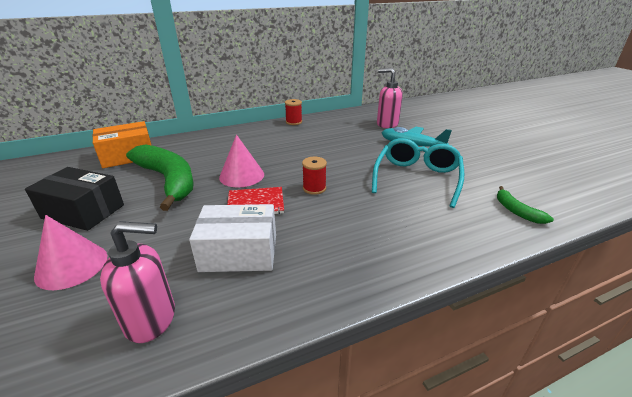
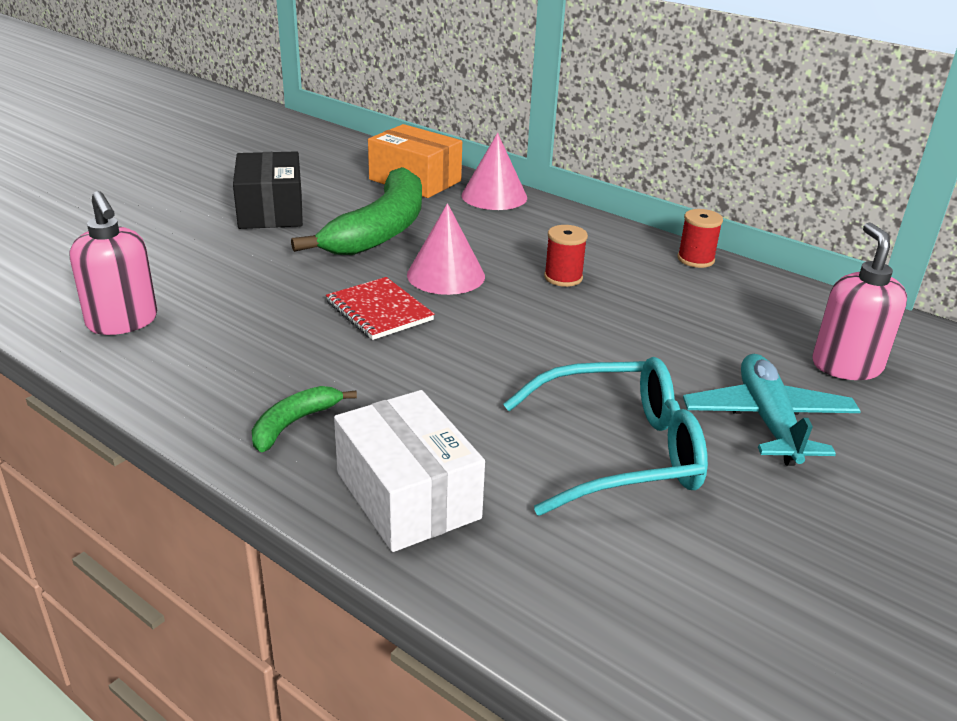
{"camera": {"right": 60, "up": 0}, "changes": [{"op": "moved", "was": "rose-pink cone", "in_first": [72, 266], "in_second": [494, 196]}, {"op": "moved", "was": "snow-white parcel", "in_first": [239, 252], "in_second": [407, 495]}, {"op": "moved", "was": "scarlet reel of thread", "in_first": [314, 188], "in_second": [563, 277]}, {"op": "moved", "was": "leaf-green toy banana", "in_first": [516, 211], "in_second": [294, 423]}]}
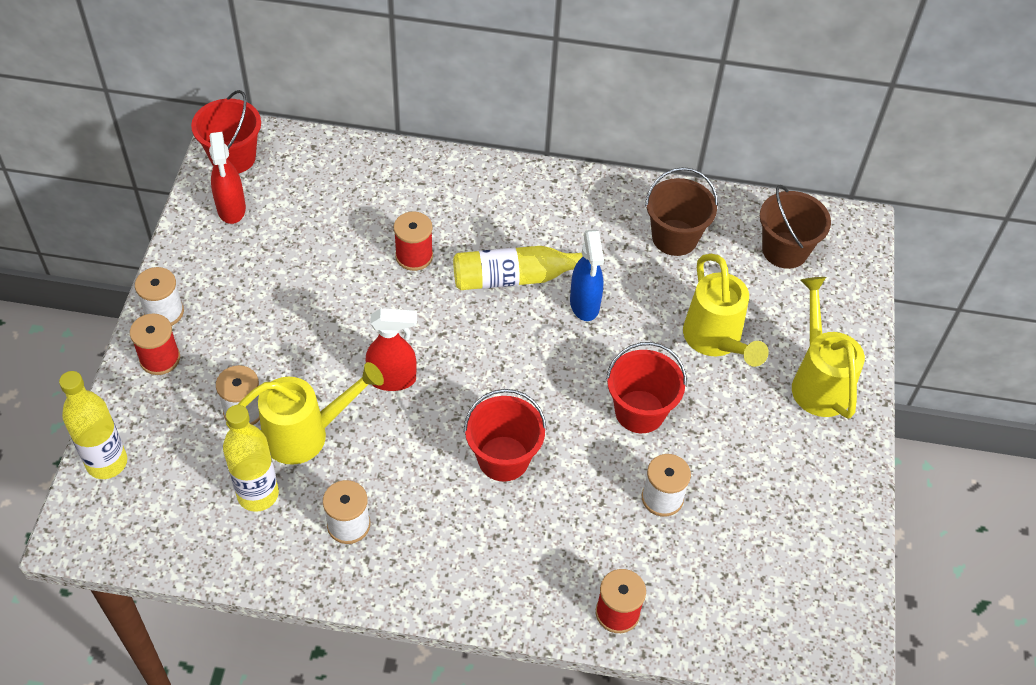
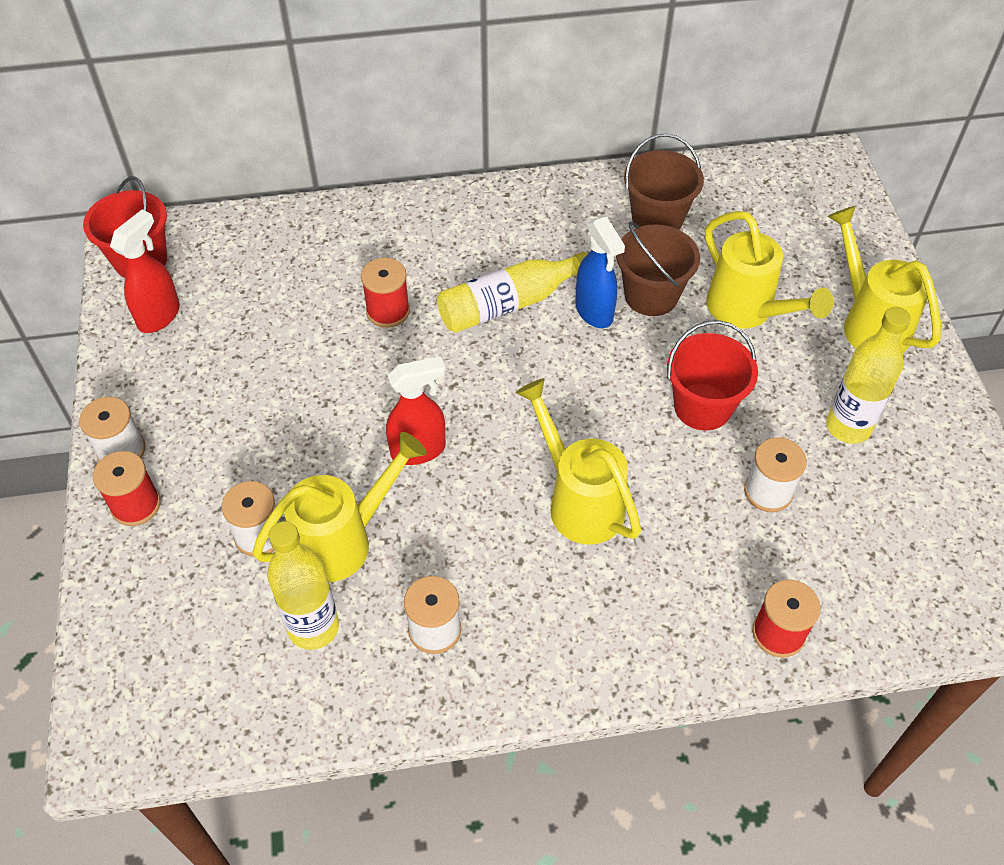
{"camera": {"right": -15, "up": 0}, "changes": [{"op": "moved", "was": "golden bottle", "in_first": [107, 463], "in_second": [848, 427]}, {"op": "turned", "was": "scarlet sprayer", "in_first": [231, 209], "in_second": [159, 316], "clockwise": -120}, {"op": "replaced", "was": "scarlet bucket", "now": "golden sprinkling can", "in_first": [503, 458], "in_second": [578, 501]}, {"op": "moved", "was": "russet bucket", "in_first": [784, 250], "in_second": [651, 295]}]}
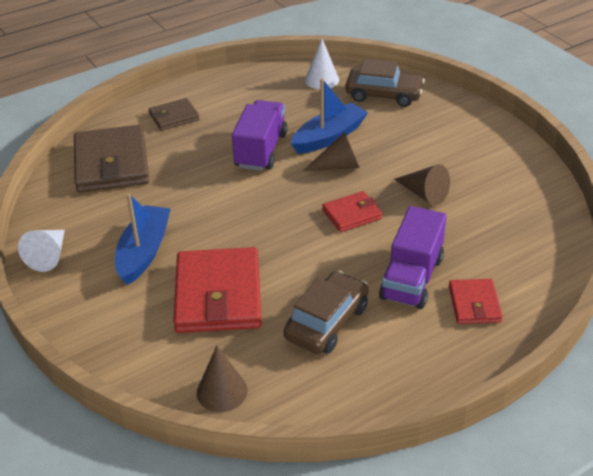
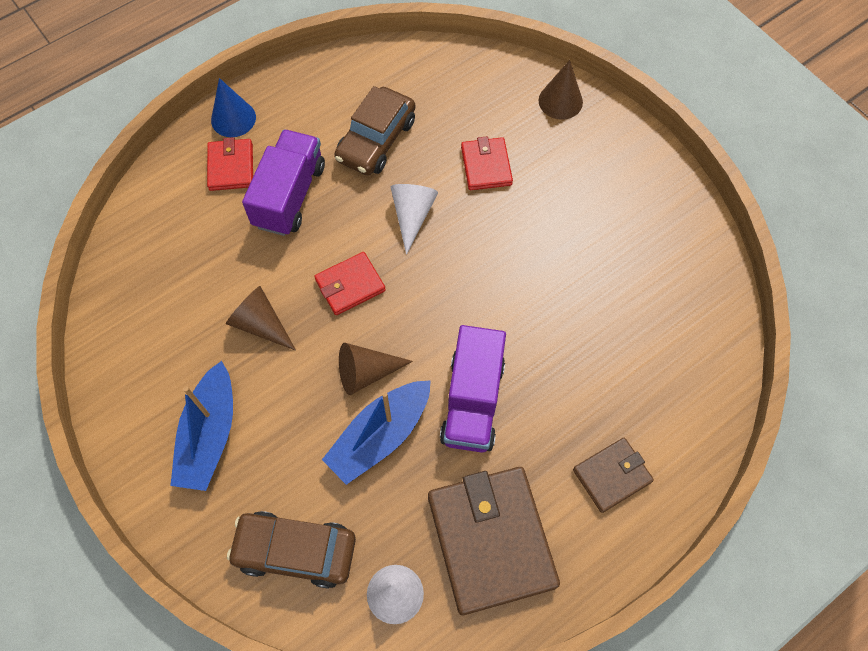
{"camera": {"right": 175, "up": 25}, "changes": [{"op": "moved", "was": "snow-white cone", "in_first": [49, 256], "in_second": [412, 215]}, {"op": "moved", "was": "russet wallet", "in_first": [111, 163], "in_second": [491, 540]}, {"op": "moved", "was": "cobalt toy boat", "in_first": [144, 252], "in_second": [209, 435]}, {"op": "resized", "was": "scarlet wallet", "in_first": [218, 295], "in_second": [486, 166], "ratio": 0.53}, {"op": "moved", "was": "russet cone", "in_first": [222, 391], "in_second": [560, 101]}, {"op": "added", "now": "cobalt cone", "in_second": [233, 118]}]}
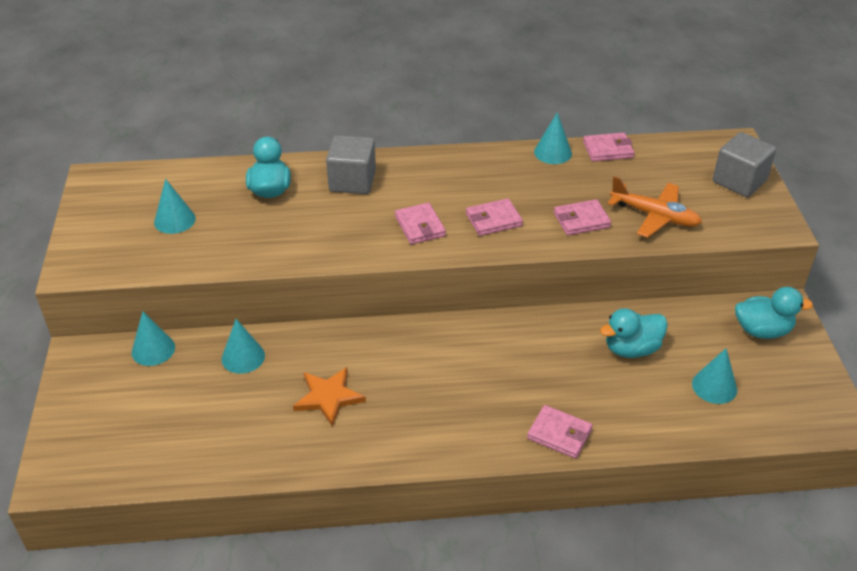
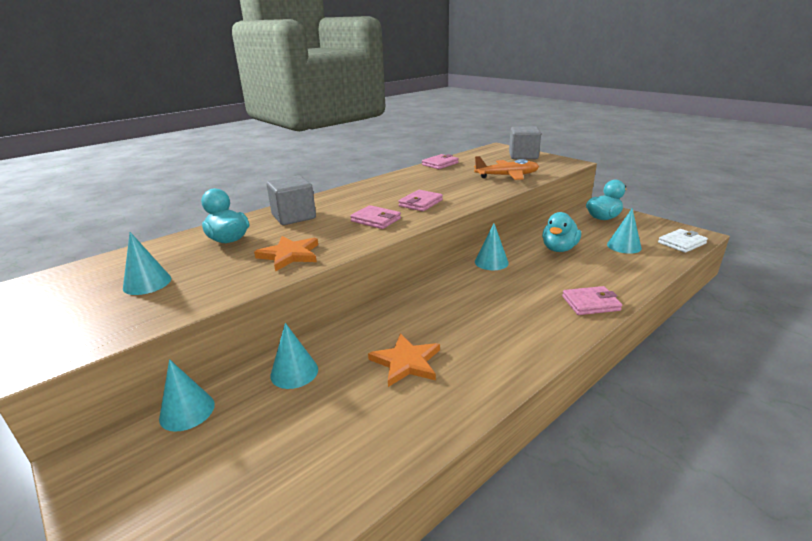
{"camera": {"right": -35, "up": -15}, "changes": [{"op": "moved", "was": "turquoise cone", "in_first": [553, 152], "in_second": [491, 262]}, {"op": "removed", "was": "rose-pink wallet", "in_first": [581, 220]}, {"op": "added", "now": "orange star", "in_second": [289, 255]}, {"op": "added", "now": "snow-white wallet", "in_second": [681, 243]}]}
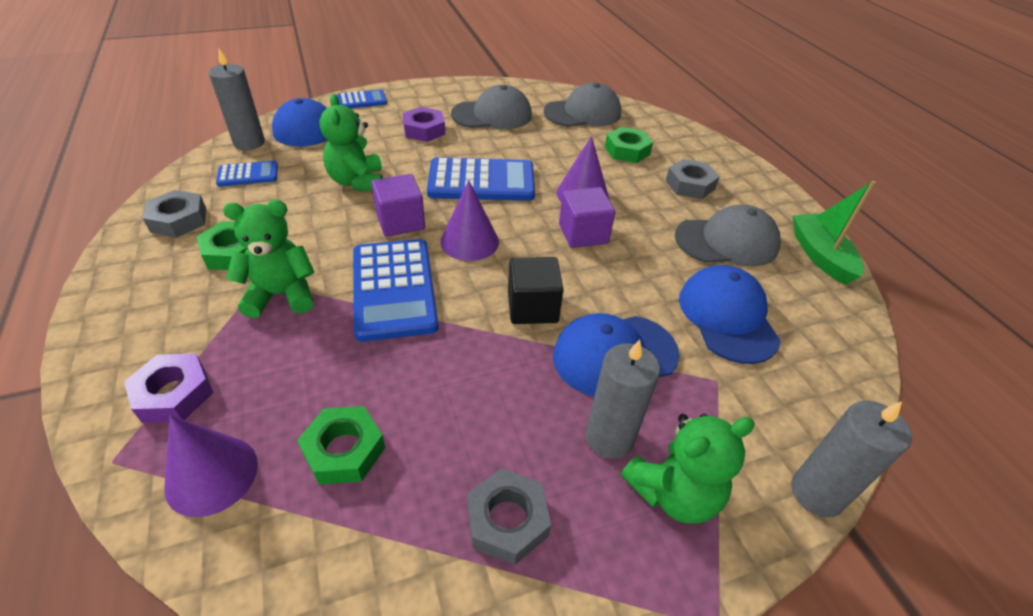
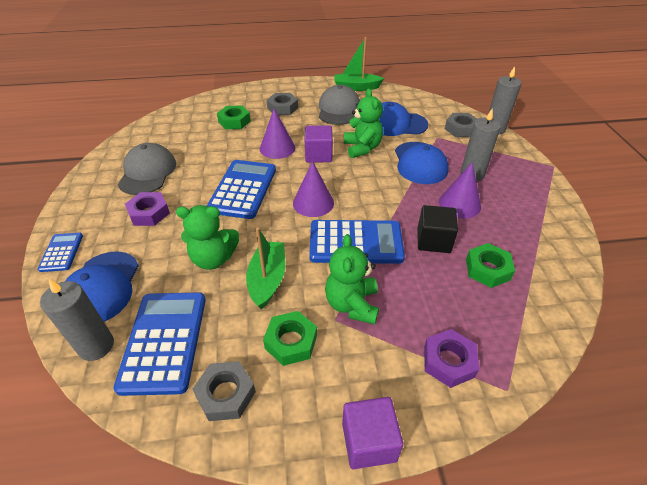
{"camera": {"right": -75, "up": 0}, "changes": [{"op": "moved", "was": "purple cone", "in_first": [211, 475], "in_second": [459, 204]}, {"op": "resized", "was": "cobalt pocket calculator", "in_first": [248, 174], "in_second": [164, 341], "ratio": 1.91}, {"op": "moved", "was": "purple block", "in_first": [400, 222], "in_second": [369, 442]}, {"op": "moved", "was": "grey hex nut", "in_first": [507, 520], "in_second": [461, 129]}, {"op": "moved", "was": "black block", "in_first": [532, 307], "in_second": [433, 240]}, {"op": "removed", "was": "grey peaked cap", "in_first": [583, 113]}, {"op": "moved", "was": "leaf-green stuffed bear", "in_first": [673, 493], "in_second": [362, 148]}, {"op": "added", "now": "leaf-green toy boat", "in_second": [267, 279]}]}
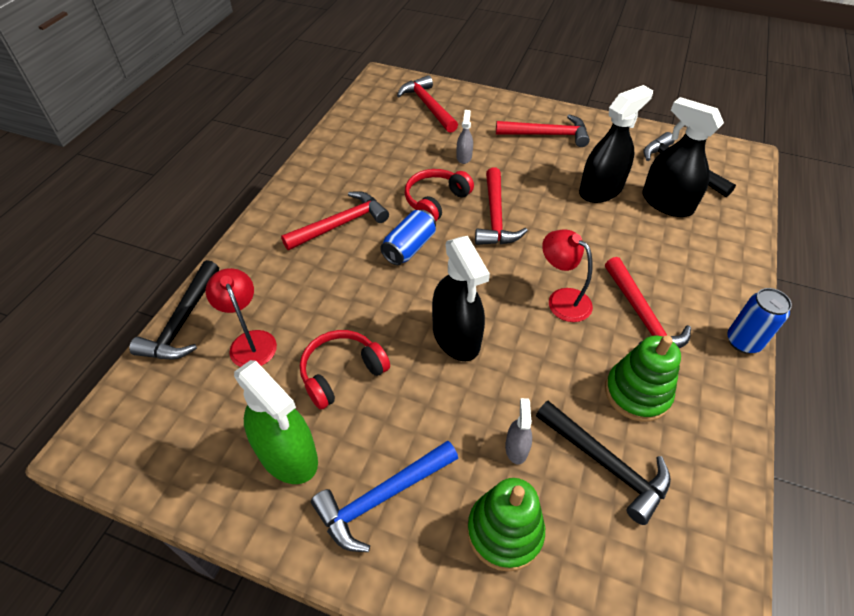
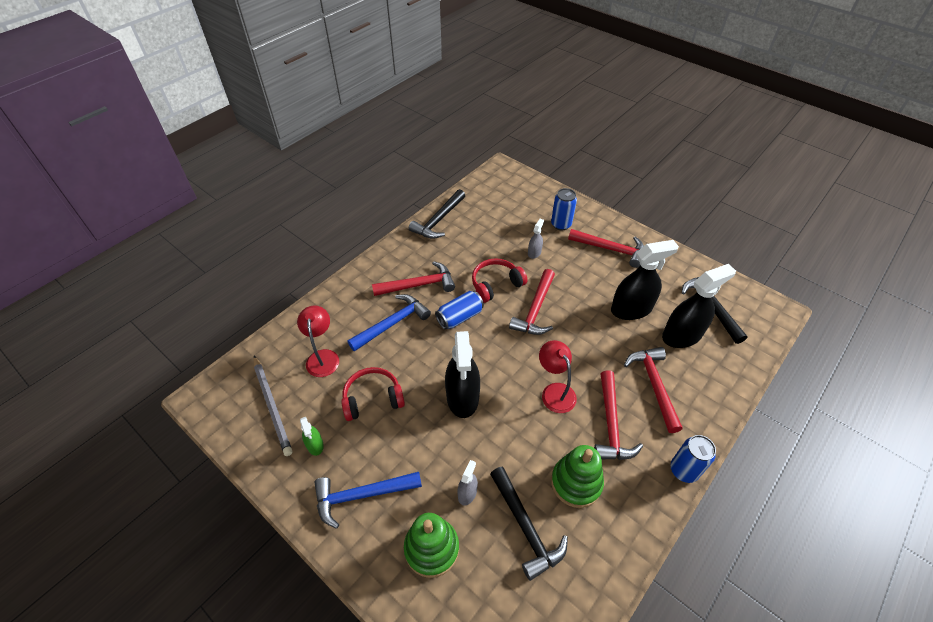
{"camera": {"right": 20, "up": 0}, "changes": [{"op": "moved", "was": "black carpenter's hammer", "in_first": [183, 321], "in_second": [439, 220]}, {"op": "resized", "was": "leaf-green sprayer", "in_first": [287, 454], "in_second": [315, 445], "ratio": 0.47}, {"op": "moved", "was": "scarlet carpenter's hammer", "in_first": [428, 106], "in_second": [654, 385]}, {"op": "turned", "was": "black sprayer", "in_first": [667, 203], "in_second": [682, 335], "clockwise": 90}, {"op": "added", "now": "grey wooden pencil", "in_second": [272, 405]}, {"op": "added", "now": "cobalt carpenter's hammer", "in_second": [392, 323]}, {"op": "added", "now": "cobalt can", "in_second": [561, 224]}]}
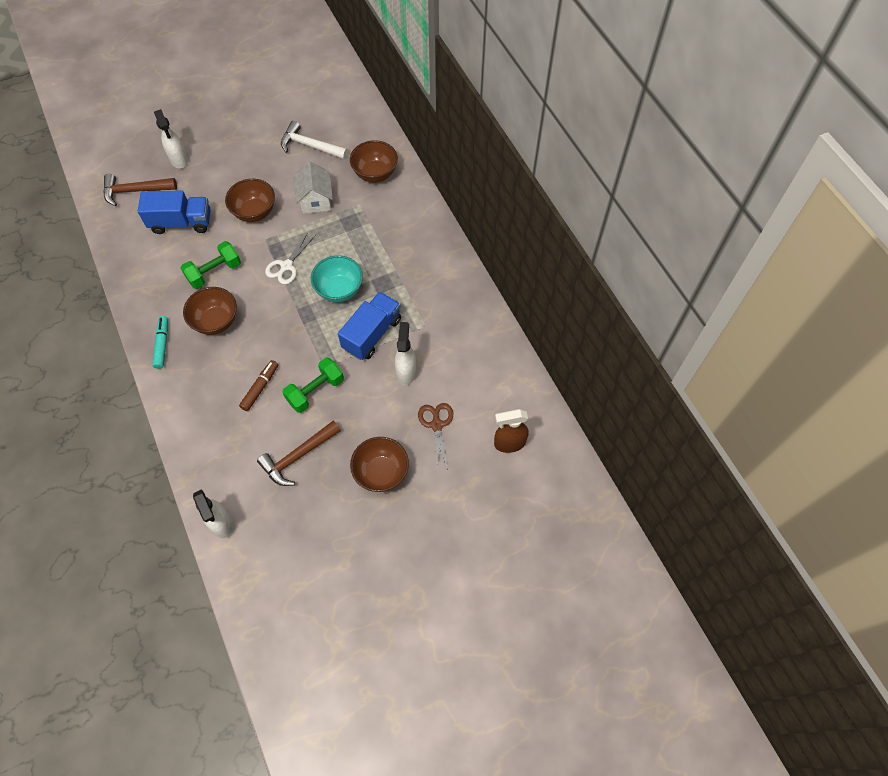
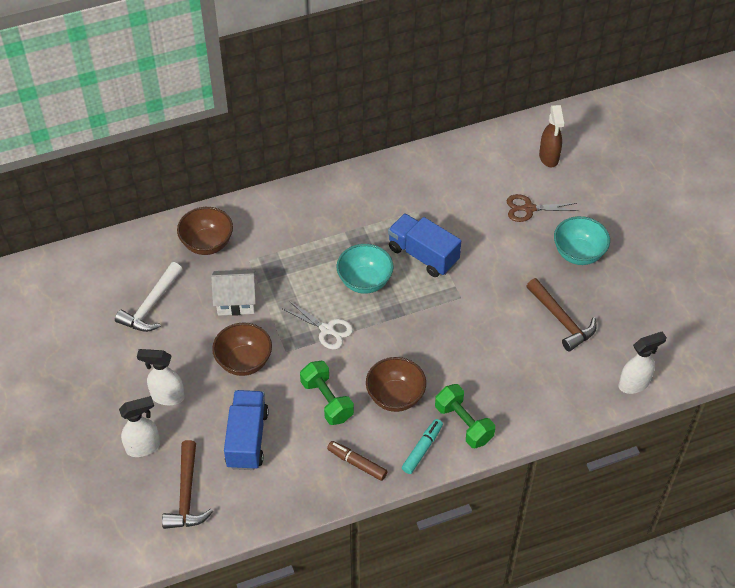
{"camera": {"right": -85, "up": -10}, "changes": [{"op": "turned", "was": "turquoise felt pen", "in_first": [162, 345], "in_second": [422, 449], "clockwise": 120}, {"op": "moved", "was": "russet felt pen", "in_first": [260, 388], "in_second": [357, 463]}, {"op": "moved", "was": "leaf-green hand weight", "in_first": [315, 391], "in_second": [463, 424]}, {"op": "recoloured", "was": "russet serving bowl", "now": "turquoise serving bowl", "in_first": [381, 472], "in_second": [578, 253]}, {"op": "moved", "was": "snow-white sprayer", "in_first": [406, 372], "in_second": [167, 396]}]}
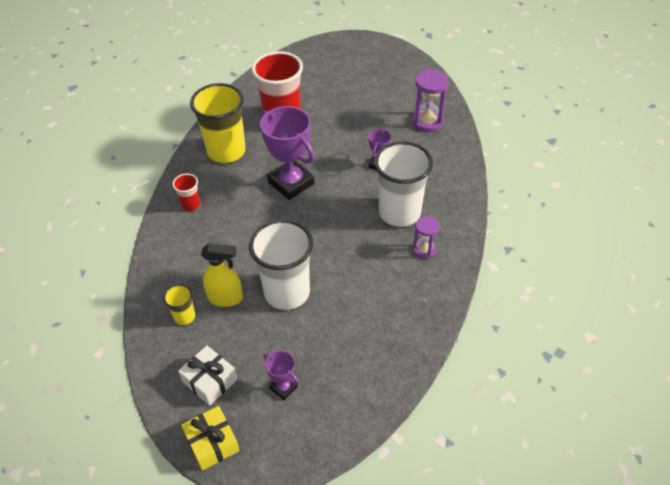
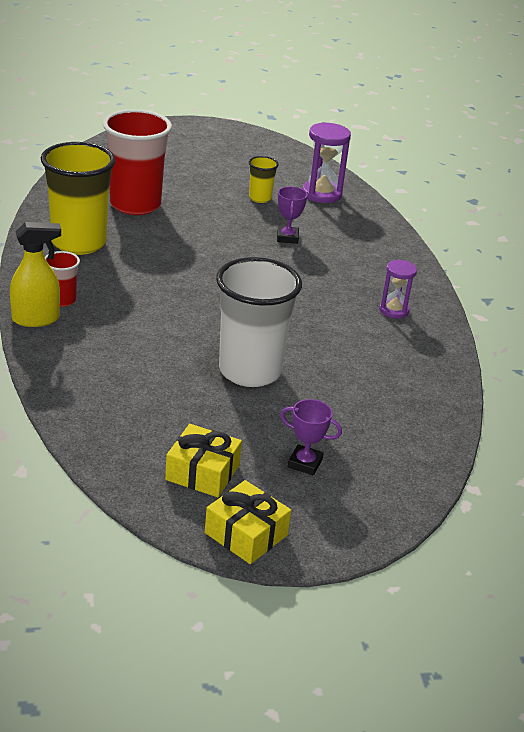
{"camera": {"right": -25, "up": -15}, "changes": [{"op": "moved", "was": "golden beaker", "in_first": [184, 317], "in_second": [260, 198]}, {"op": "recoloured", "was": "snow-white gift", "now": "golden gift", "in_first": [210, 381], "in_second": [202, 472]}, {"op": "moved", "was": "golden sprayer", "in_first": [226, 298], "in_second": [36, 319]}, {"op": "removed", "was": "purple trophy", "in_first": [291, 183]}, {"op": "removed", "was": "snow-white beaker", "in_first": [399, 213]}]}
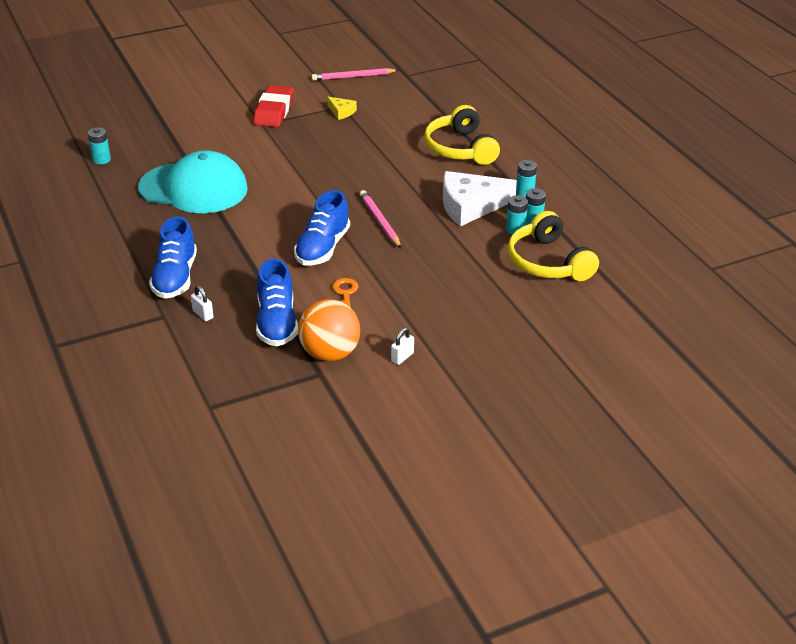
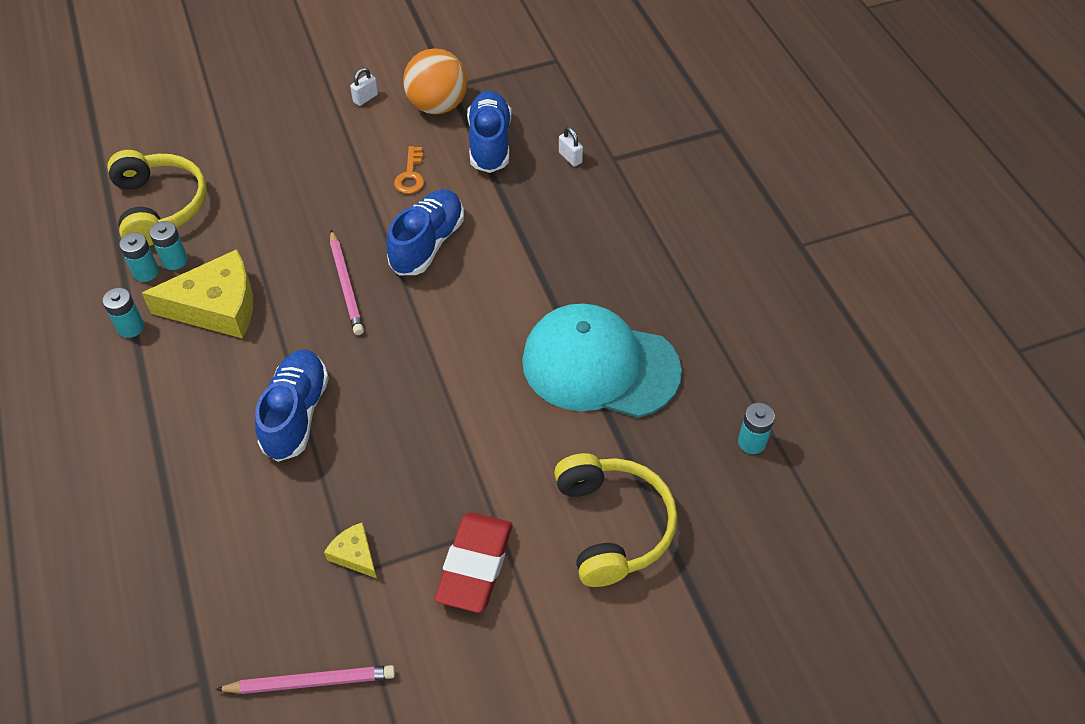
{"camera": {"right": -175, "up": 15}, "changes": [{"op": "moved", "was": "cobalt shoe", "in_first": [175, 277], "in_second": [296, 414]}, {"op": "moved", "was": "golden headphones", "in_first": [460, 148], "in_second": [612, 526]}, {"op": "recoloured", "was": "snow-white cheese", "now": "golden cheese", "in_first": [470, 206], "in_second": [217, 306]}]}
